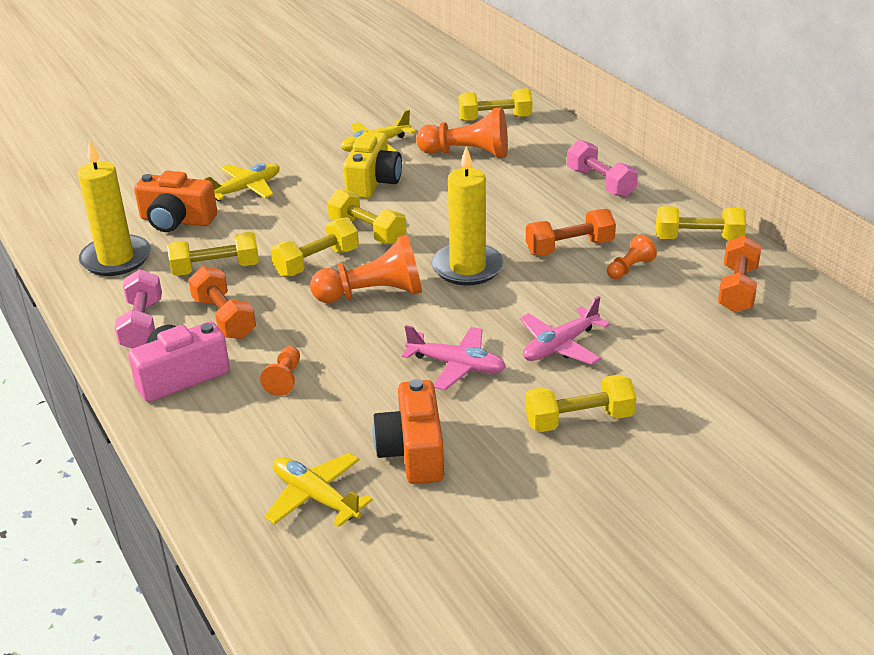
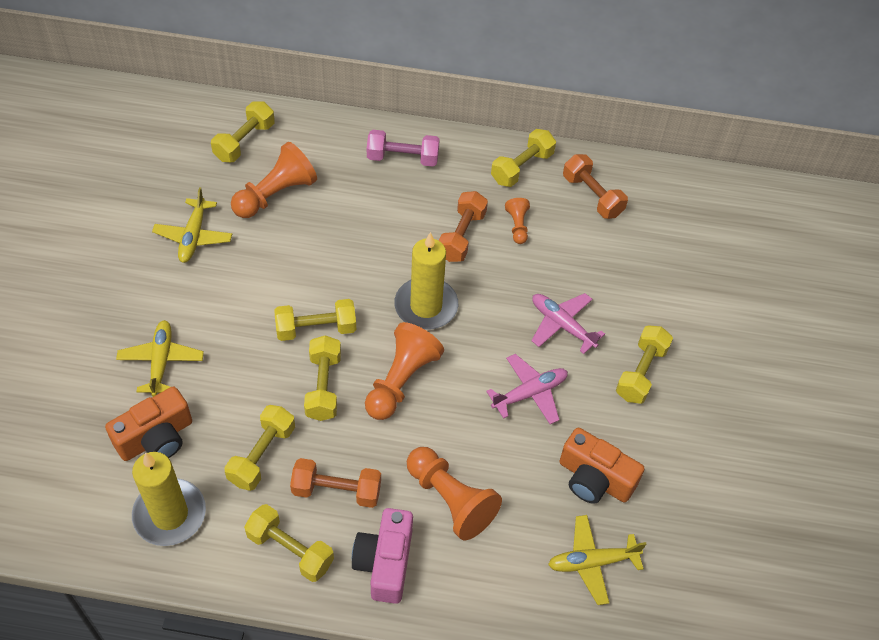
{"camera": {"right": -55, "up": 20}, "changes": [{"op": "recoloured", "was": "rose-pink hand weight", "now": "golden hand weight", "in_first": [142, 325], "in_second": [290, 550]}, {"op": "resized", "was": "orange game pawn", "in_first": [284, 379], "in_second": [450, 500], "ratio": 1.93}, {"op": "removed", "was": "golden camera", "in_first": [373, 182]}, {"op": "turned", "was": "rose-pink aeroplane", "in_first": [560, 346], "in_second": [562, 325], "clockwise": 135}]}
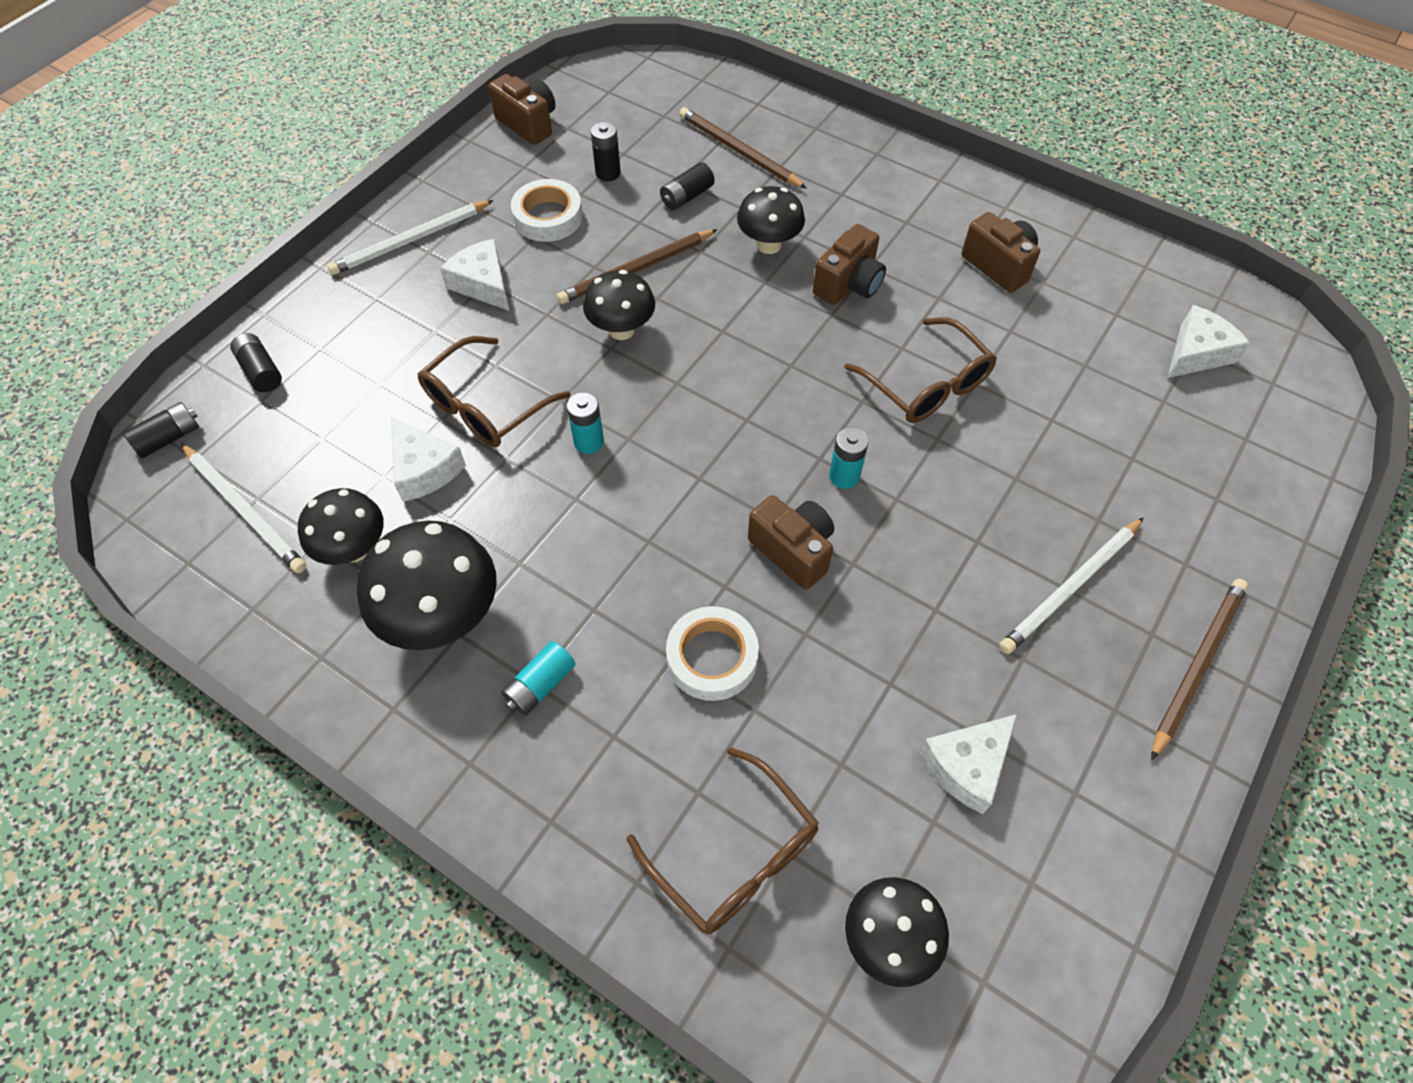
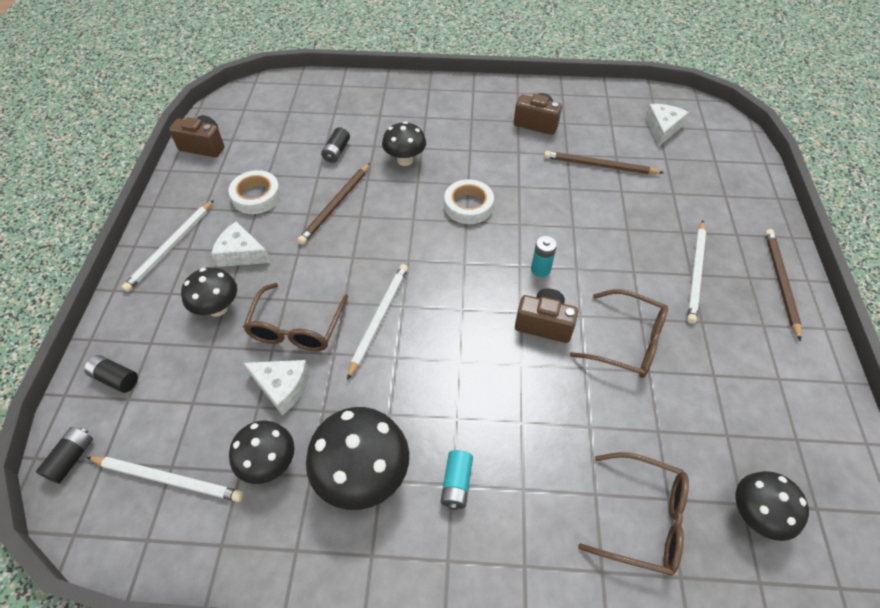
{"camera": {"right": -30, "up": -5}, "changes": [{"op": "replaced", "was": "turquoise AA battery", "now": "snow-white wooden pencil", "in_first": [589, 442], "in_second": [379, 319]}, {"op": "moved", "was": "black mushroom", "in_first": [621, 330], "in_second": [218, 308]}, {"op": "removed", "was": "black AA battery", "in_first": [608, 173]}, {"op": "moved", "was": "snow-white sticky tape", "in_first": [712, 657], "in_second": [468, 206]}, {"op": "moved", "was": "russet wooden pencil", "in_first": [739, 151], "in_second": [599, 166]}, {"op": "removed", "was": "russet camera", "in_first": [848, 284]}, {"op": "moved", "was": "russet spectacles", "in_first": [926, 384], "in_second": [626, 341]}, {"op": "removed", "was": "snow-white cheese", "in_first": [967, 765]}]}
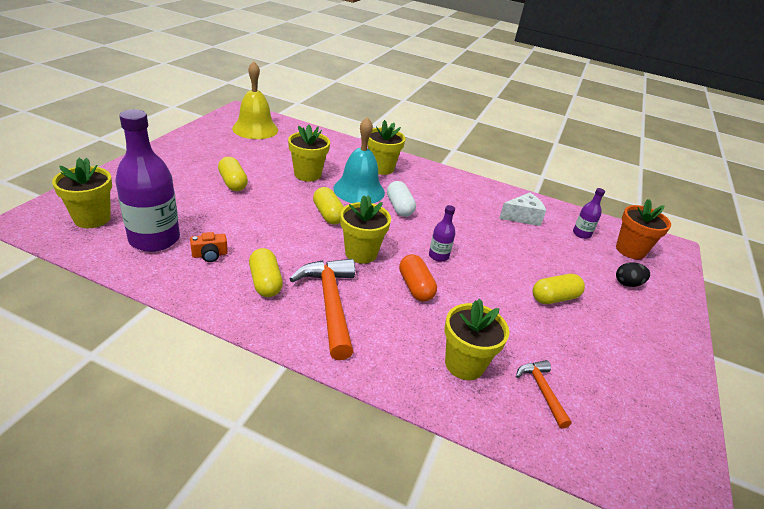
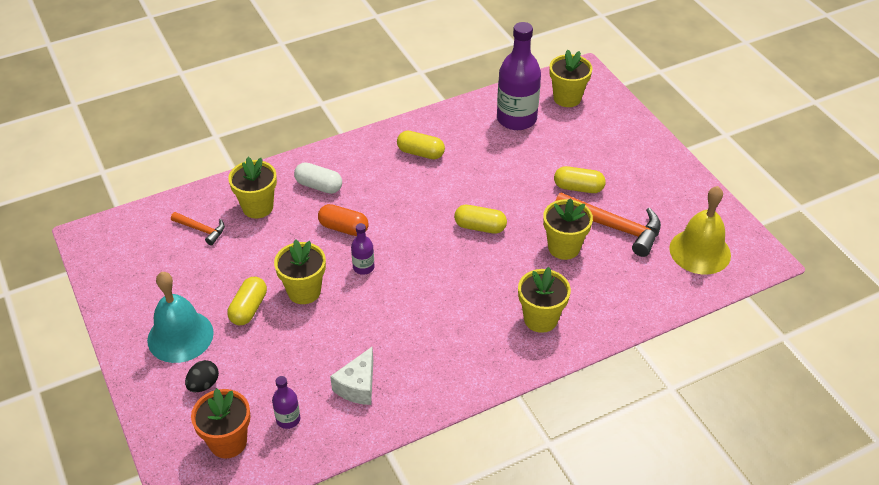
{"camera": {"right": 135, "up": 10}, "changes": [{"op": "removed", "was": "orange camera", "in_first": [210, 255]}, {"op": "moved", "was": "orange carpenter's hammer", "in_first": [330, 304], "in_second": [614, 227]}, {"op": "moved", "was": "turquoise hand bell", "in_first": [359, 190], "in_second": [180, 336]}, {"op": "moved", "was": "golden plant pot", "in_first": [361, 253], "in_second": [304, 291]}, {"op": "moved", "was": "snow-white pill shape", "in_first": [399, 207], "in_second": [319, 186]}]}
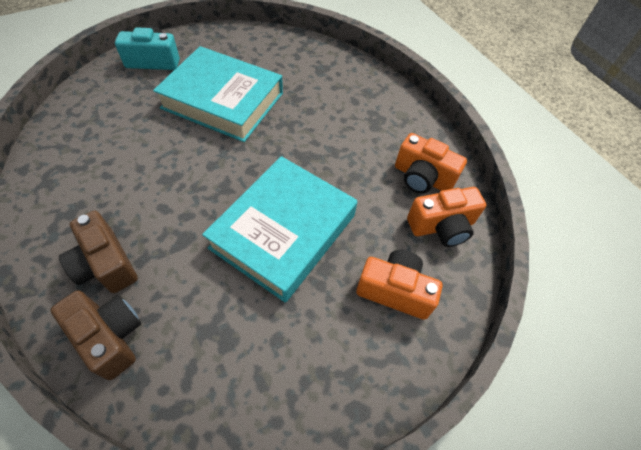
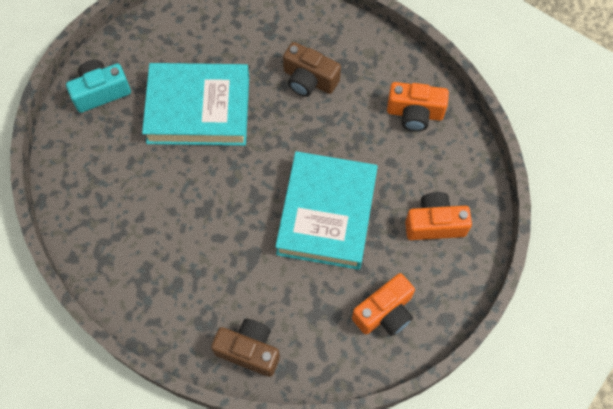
{"camera": {"right": -20, "up": 10}, "changes": [{"op": "moved", "was": "russet camera", "in_first": [106, 264], "in_second": [309, 80]}, {"op": "moved", "was": "orange camera", "in_first": [441, 226], "in_second": [385, 312]}]}
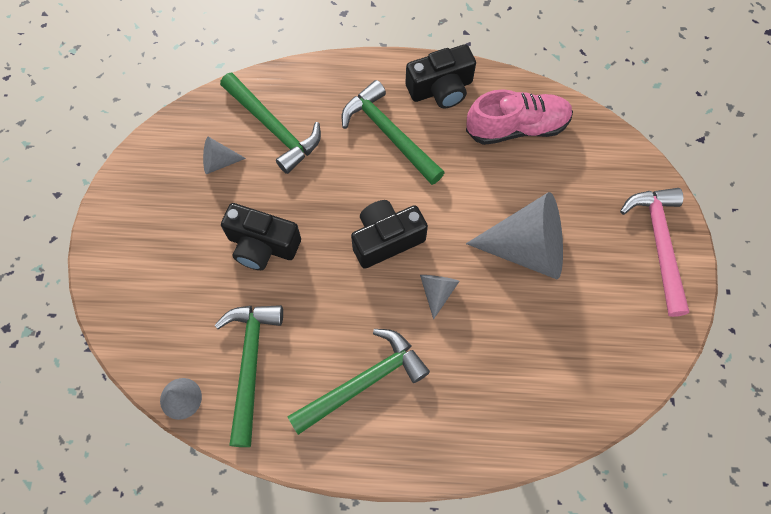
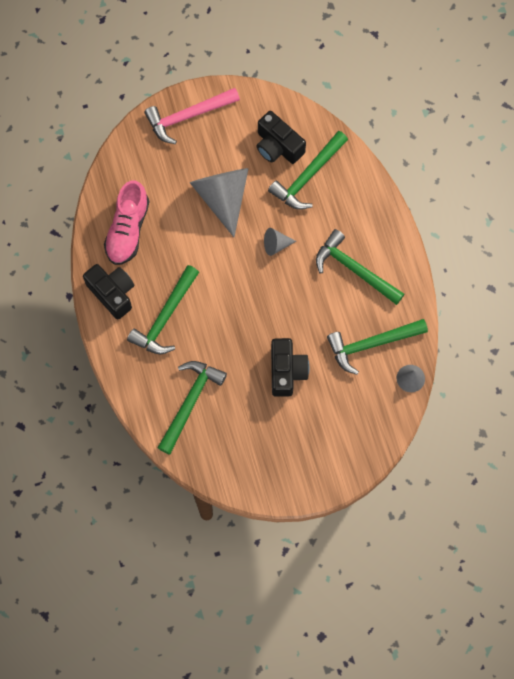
{"camera": {"right": -110, "up": 5}, "changes": [{"op": "removed", "was": "grey cone", "in_first": [219, 162]}, {"op": "moved", "was": "black camera", "in_first": [386, 239], "in_second": [278, 146]}, {"op": "turned", "was": "rose-pink shoe", "in_first": [517, 127], "in_second": [128, 230], "clockwise": -135}, {"op": "added", "now": "leaf-green carpenter's hammer", "in_second": [308, 176]}]}
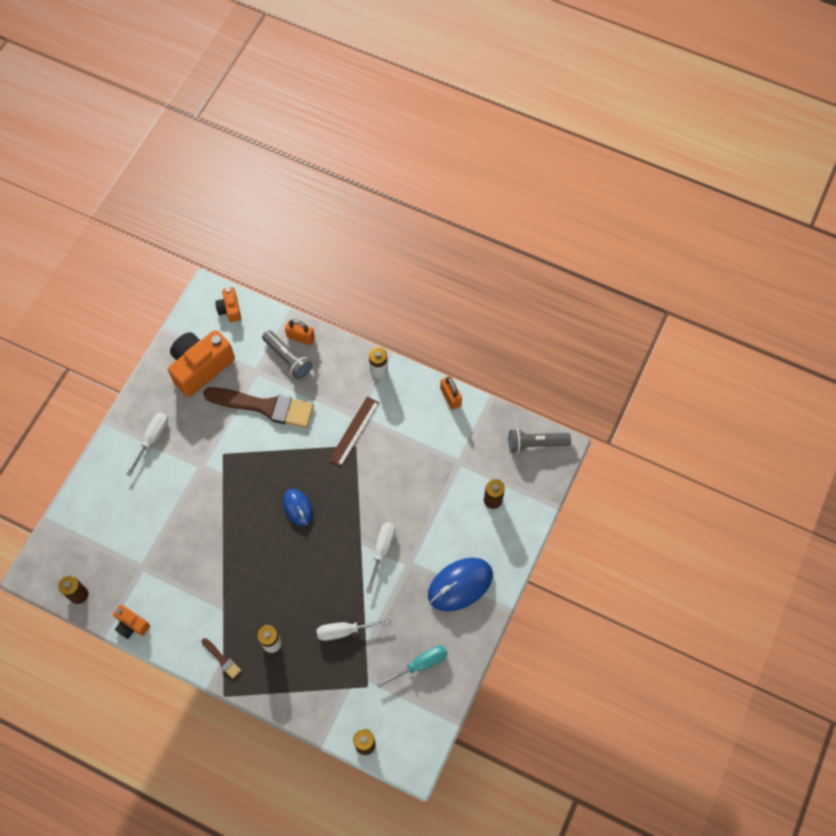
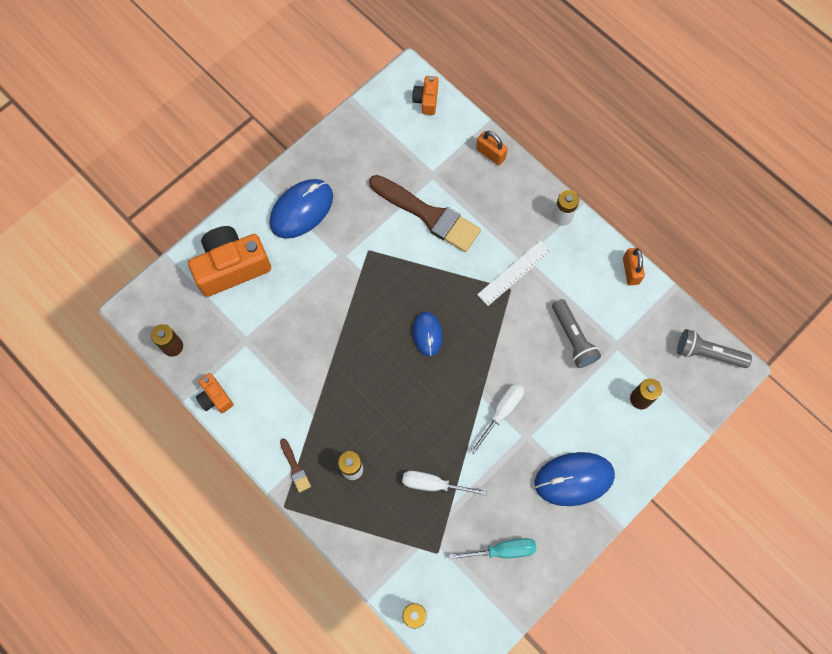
{"camera": {"right": 20, "up": 5}, "changes": [{"op": "replaced", "was": "snow-white hand screwdriver", "now": "cobalt mouse", "in_first": [152, 439], "in_second": [301, 210]}, {"op": "moved", "was": "orange camera", "in_first": [201, 367], "in_second": [232, 267]}, {"op": "moved", "was": "grey torch", "in_first": [288, 358], "in_second": [573, 338]}, {"op": "recoloured", "was": "russet straightedge", "now": "snow-white straightedge", "in_first": [354, 431], "in_second": [514, 273]}]}
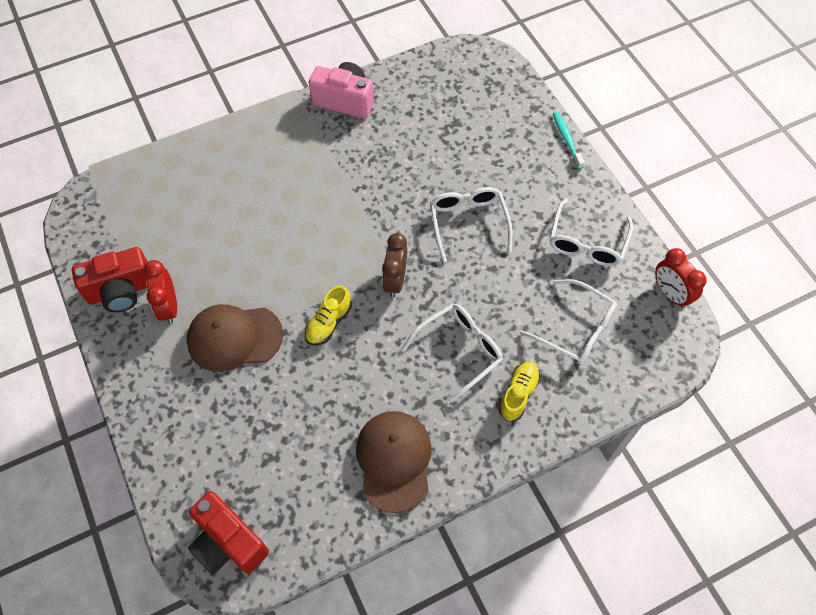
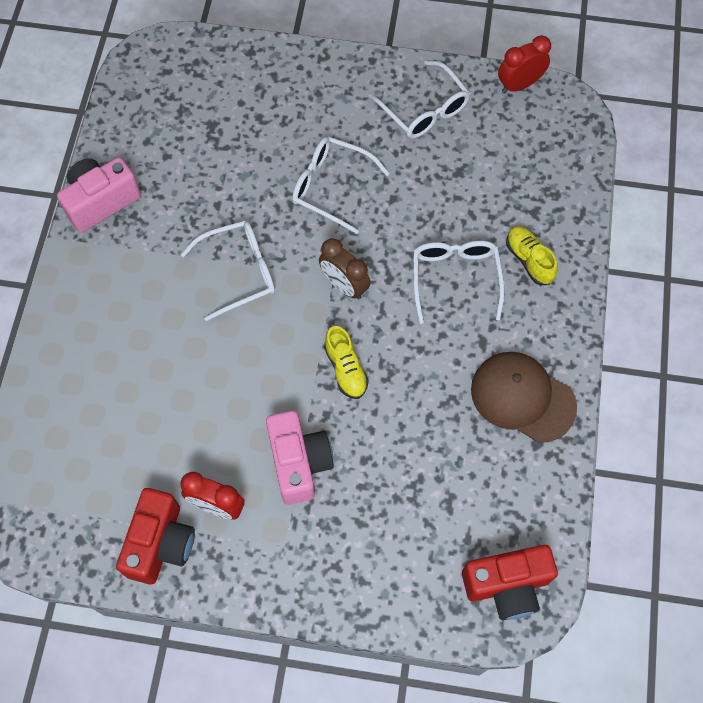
{"camera": {"right": -55, "up": 5}, "changes": [{"op": "replaced", "was": "russet peaked cap", "now": "rose-pink camera", "in_first": [234, 338], "in_second": [299, 463]}, {"op": "moved", "was": "snow-white spectacles", "in_first": [576, 329], "in_second": [239, 272]}, {"op": "removed", "was": "turquoise tooth brush", "in_first": [567, 139]}, {"op": "turned", "was": "scarlet alarm clock", "in_first": [670, 294], "in_second": [519, 85], "clockwise": 150}]}
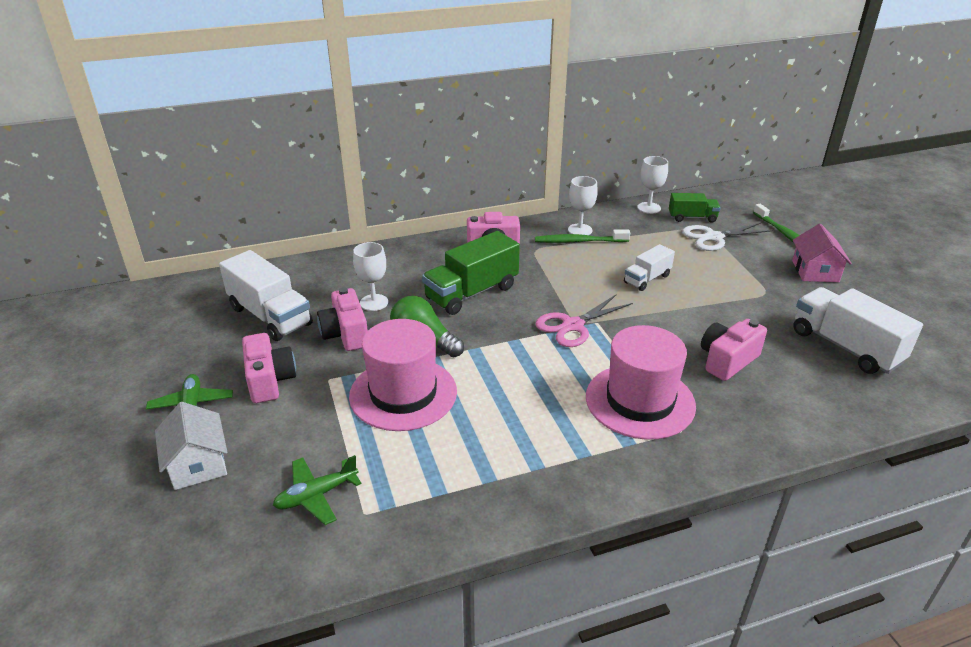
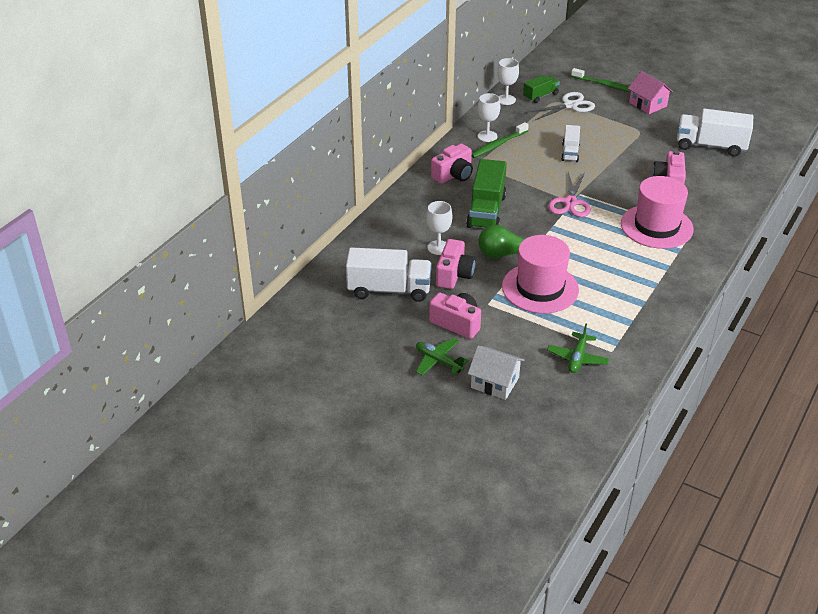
{"camera": {"right": -40, "up": 5}, "changes": [{"op": "turned", "was": "rose-pink camera", "in_first": [346, 334], "in_second": [454, 275], "clockwise": -105}, {"op": "turned", "was": "snow-white pair of scissors", "in_first": [713, 237], "in_second": [570, 105], "clockwise": -150}]}
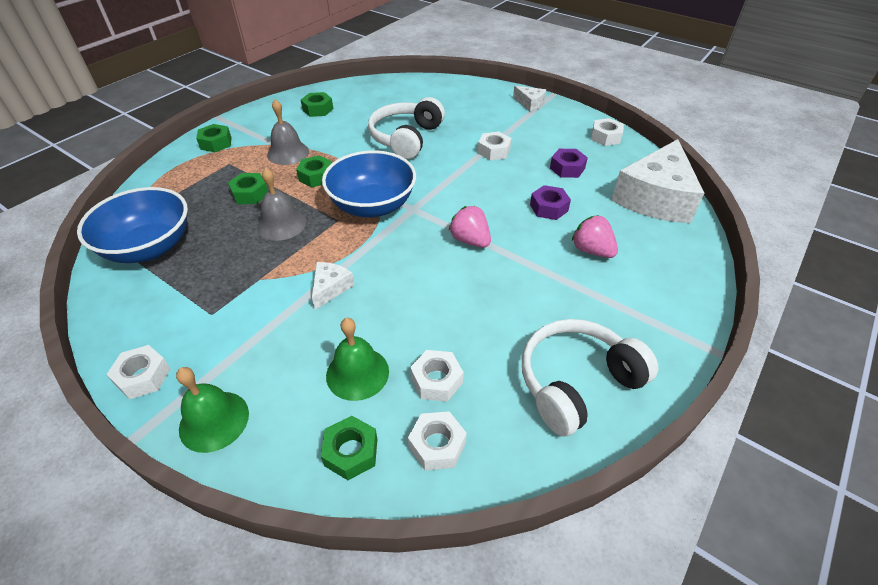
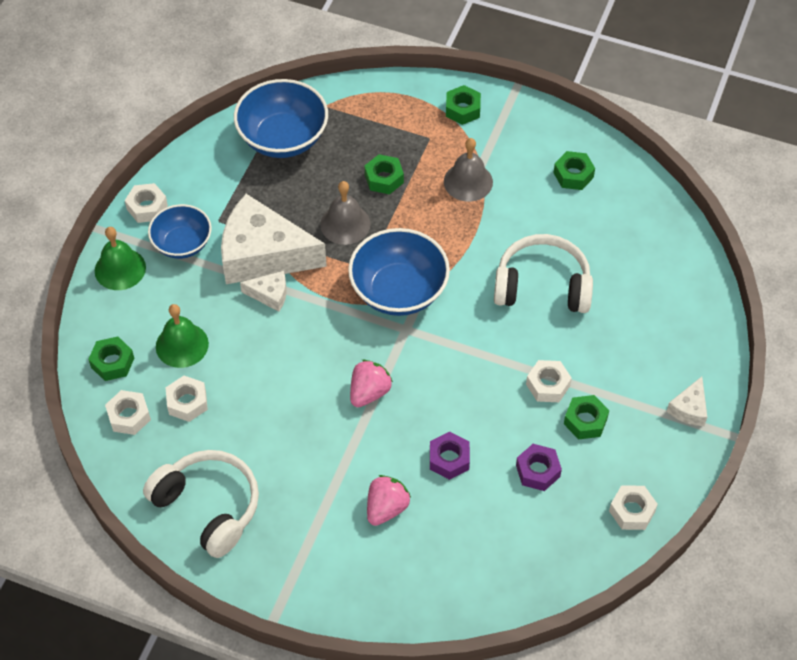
{"camera": {"right": 75, "up": 10}, "changes": [{"op": "moved", "was": "leaf-green hex nut", "in_first": [316, 176], "in_second": [585, 421]}, {"op": "moved", "was": "snow-white cheese", "in_first": [655, 198], "in_second": [263, 254]}, {"op": "added", "now": "cobalt serving bowl", "in_second": [182, 244]}]}
